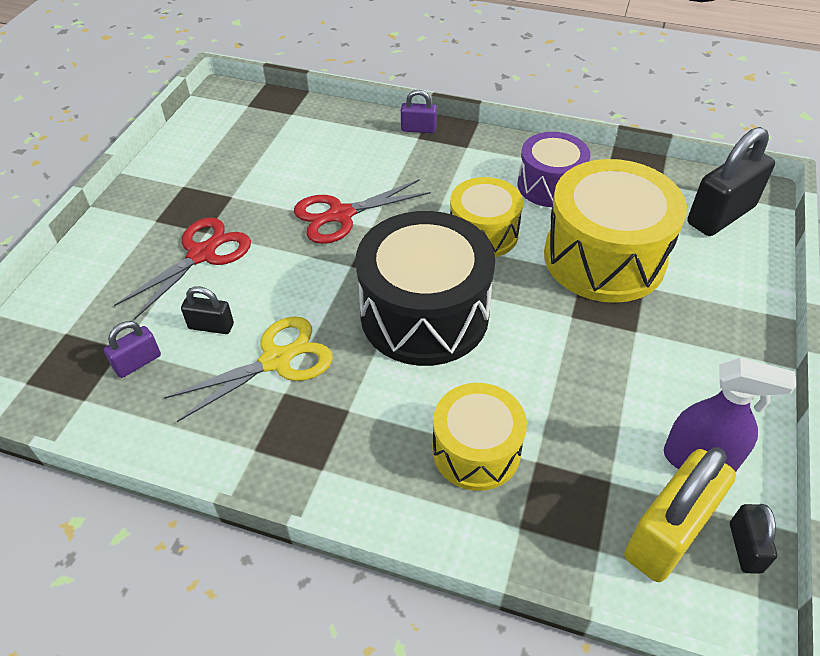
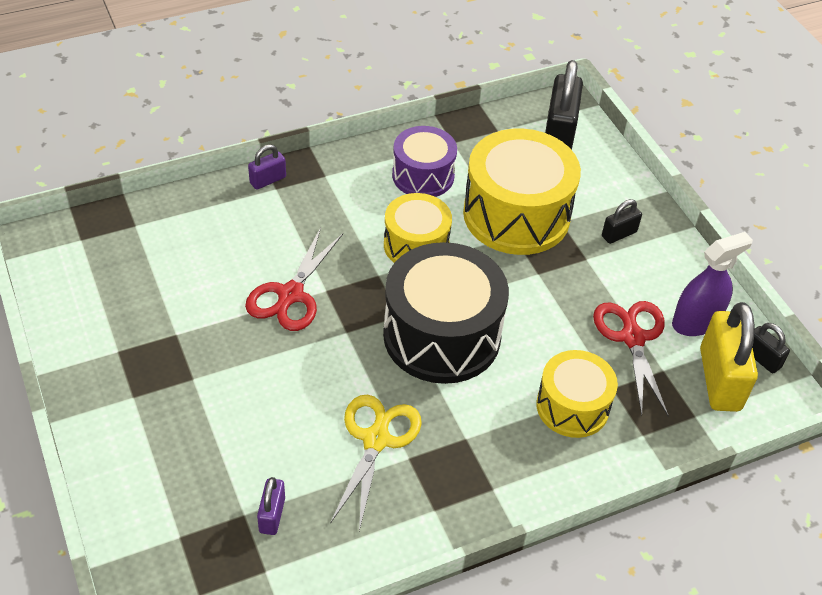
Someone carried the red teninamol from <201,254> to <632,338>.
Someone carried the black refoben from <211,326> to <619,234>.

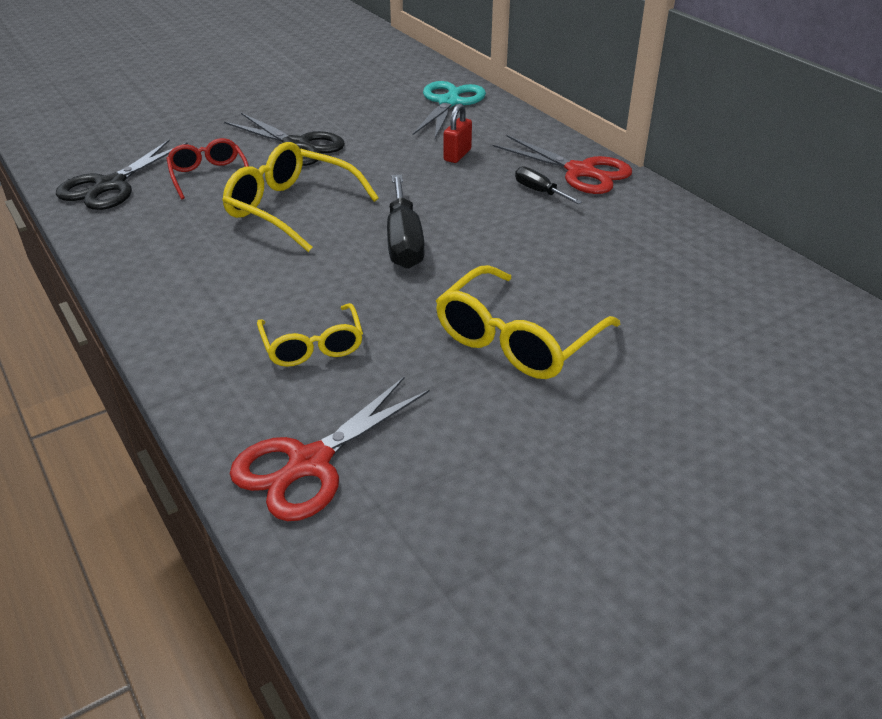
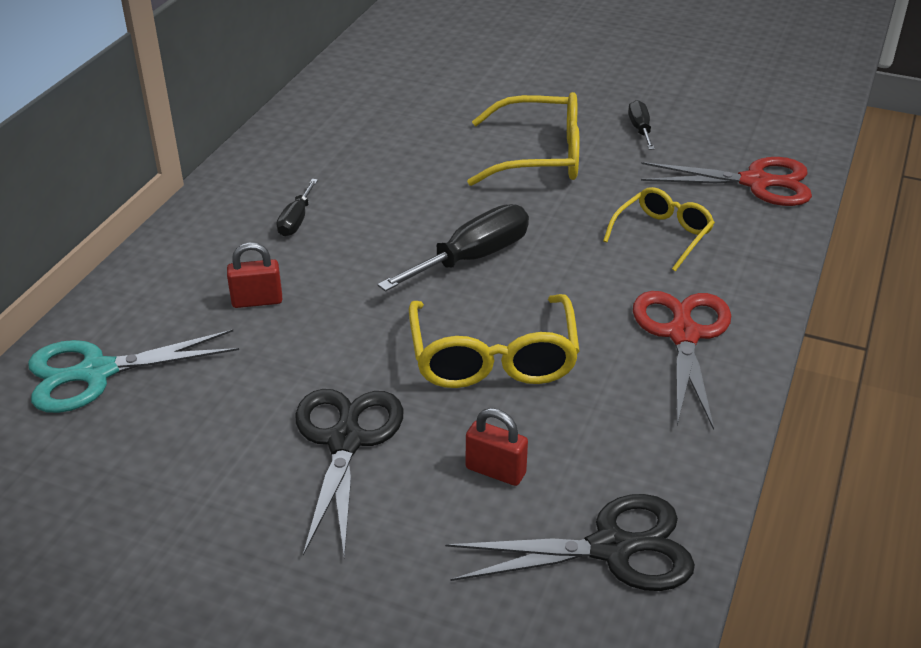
Someone carried the red teninamol from <581,172> to <683,334>.
Someone swapped the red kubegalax at <209,176> for the red refoben at <495,471>.
Someone put down the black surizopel at <640,129>.

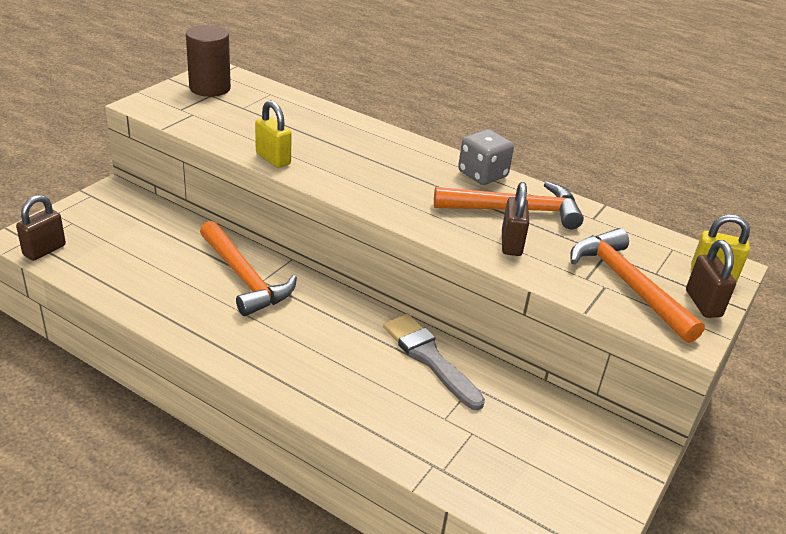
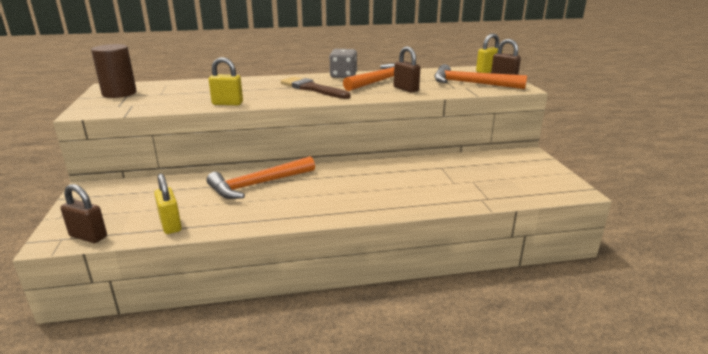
Someone rotated the brown refoben at <44,250> by 60 degrees counterclockwise.
Someone rotated the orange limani at <244,278> by 135 degrees clockwise.
Someone took away the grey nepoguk at <429,358>.
Someone put down the brown nepoguk at <312,89>.
Someone put down the yellow refoben at <170,225>.

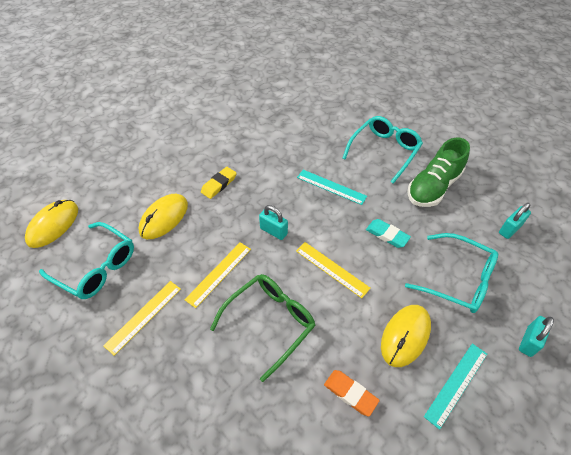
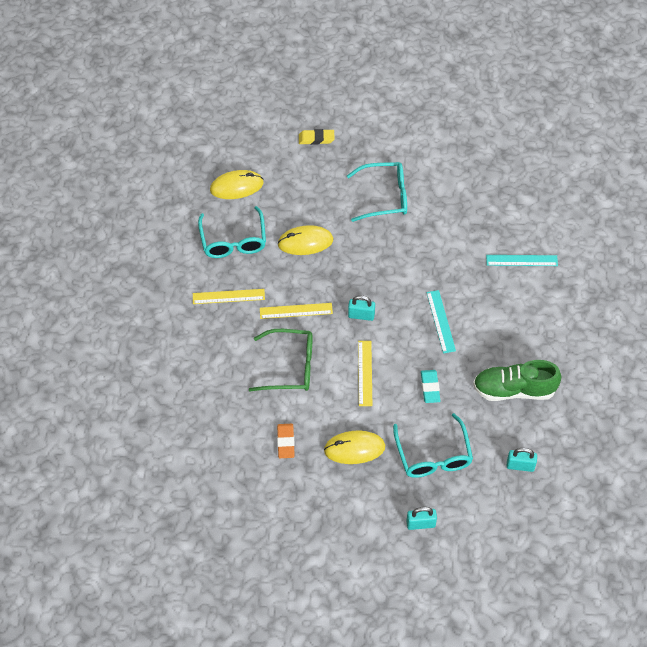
Someone carried the turquoise kubegalax from <384,151> to <385,197>.
Someone carried the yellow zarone from <219,184> to <316,139>.
Someone rotated the turquoise refoben at <273,231> by 75 degrees counterclockwise.
Someone carried the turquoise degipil from <456,384> to <521,260>.

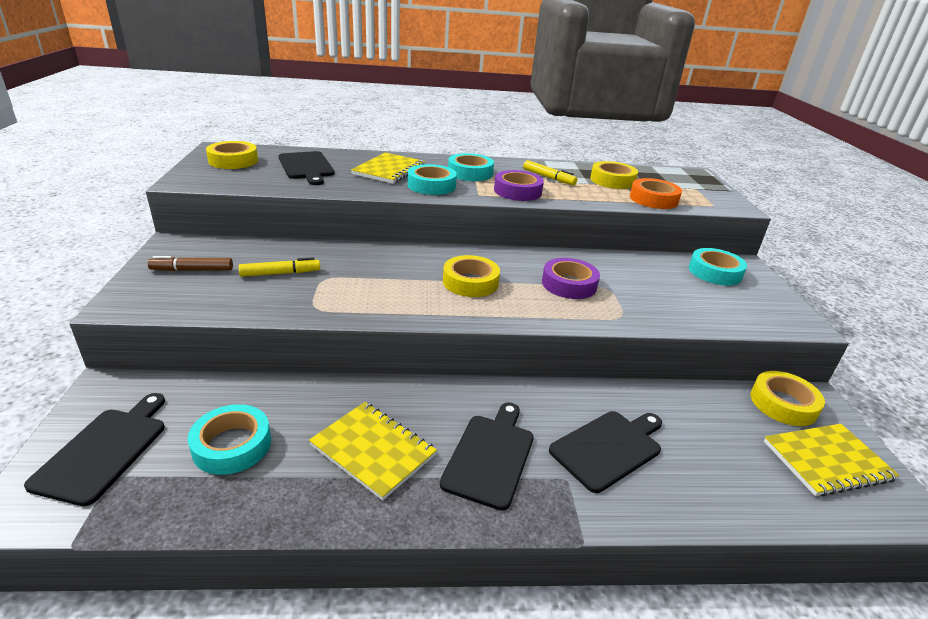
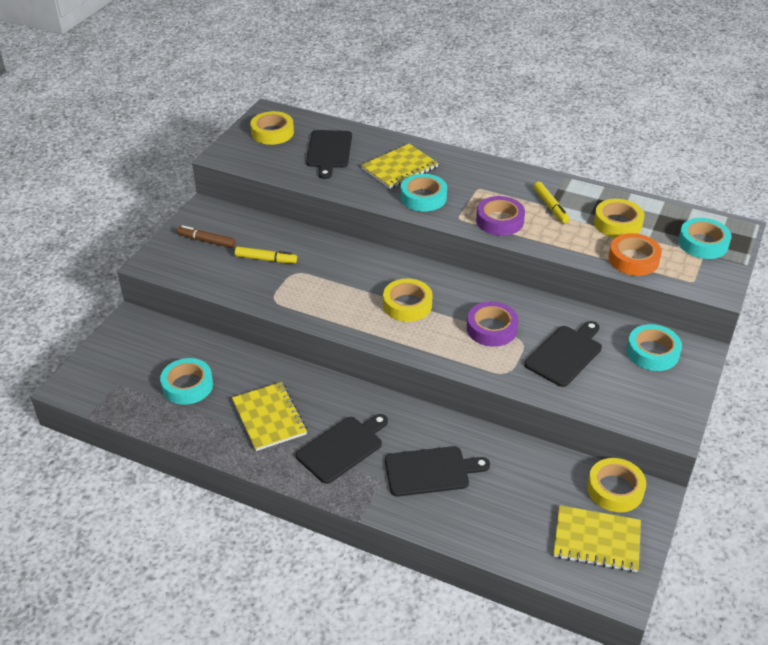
Someone carried the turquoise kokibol from <470,173> to <703,243>.
Someone carried the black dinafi from <105,450> to <565,354>.

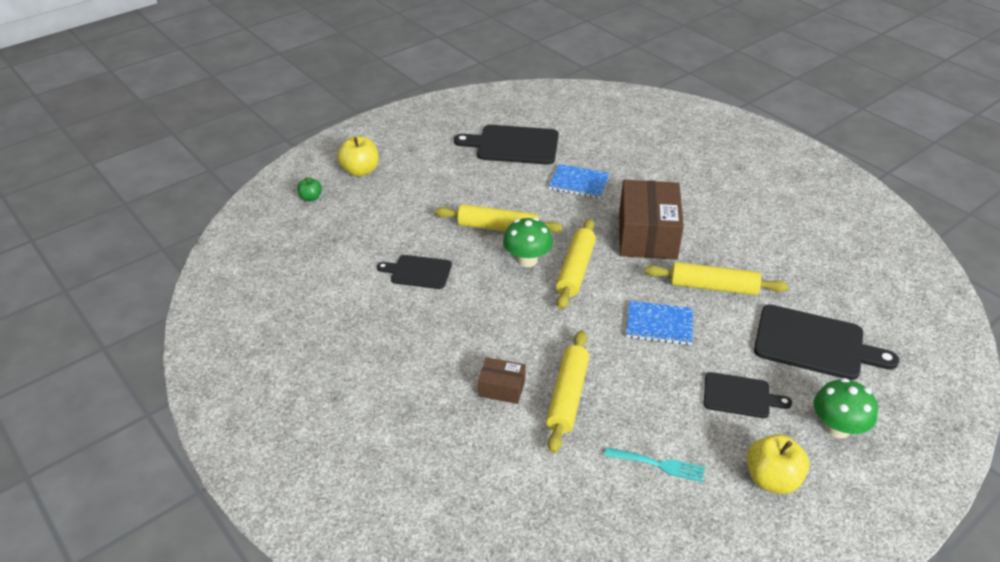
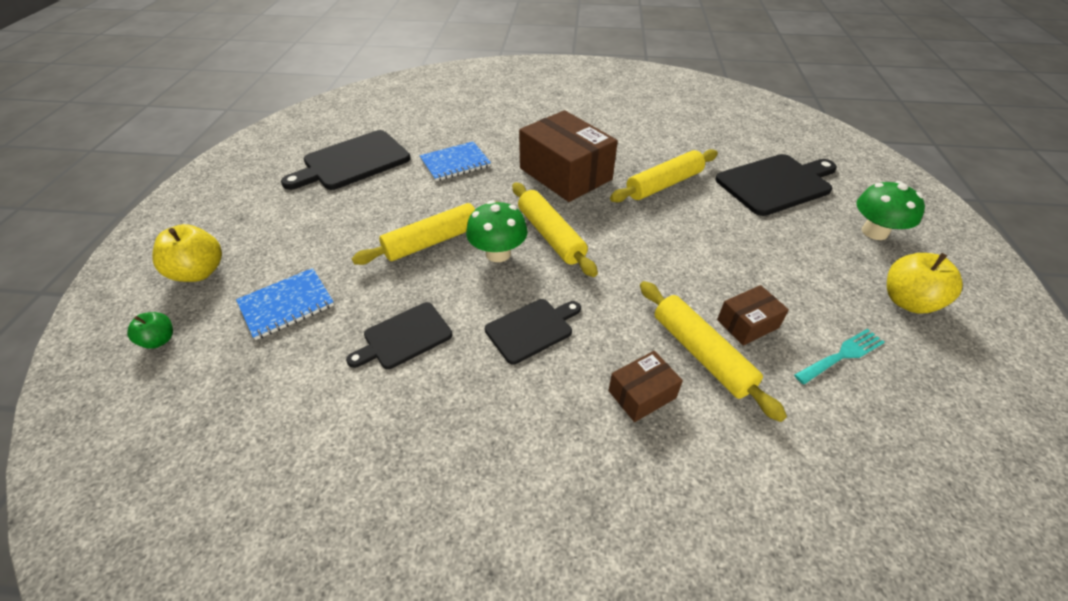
Someone carried the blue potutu from <659,324> to <287,305>.
Someone carried the black dinafi from <740,396> to <531,329>.
Someone put down the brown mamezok at <747,324>.

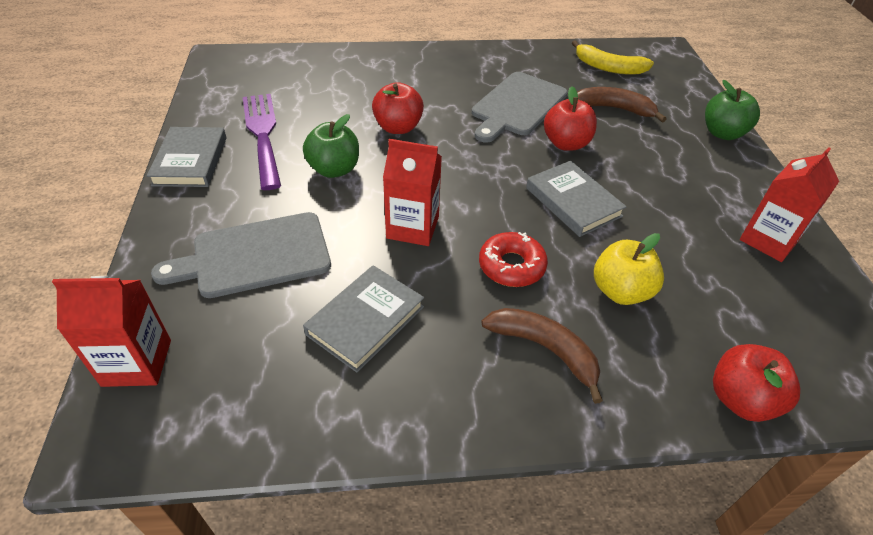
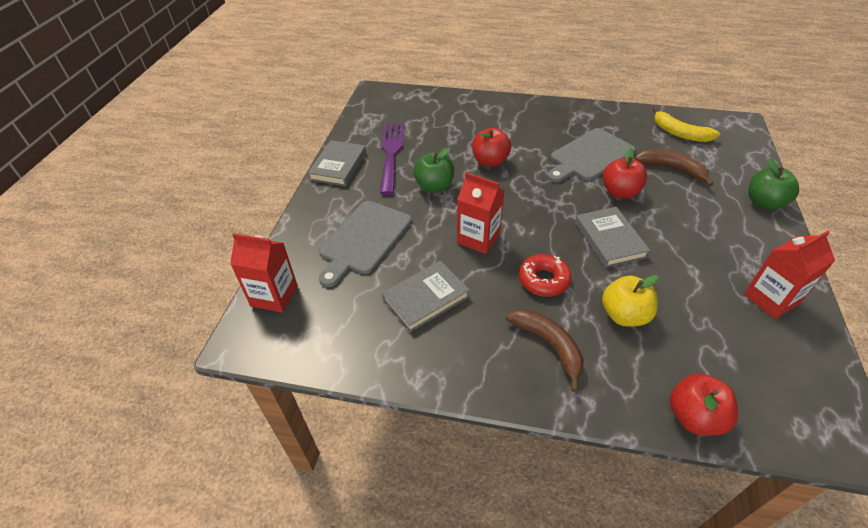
Someone rotated the grey dinafi at <255,256> by 60 degrees counterclockwise.

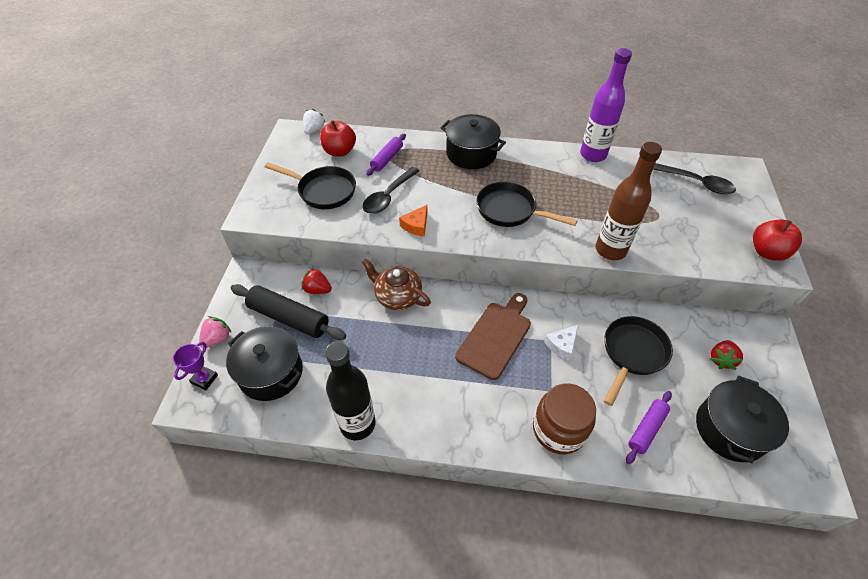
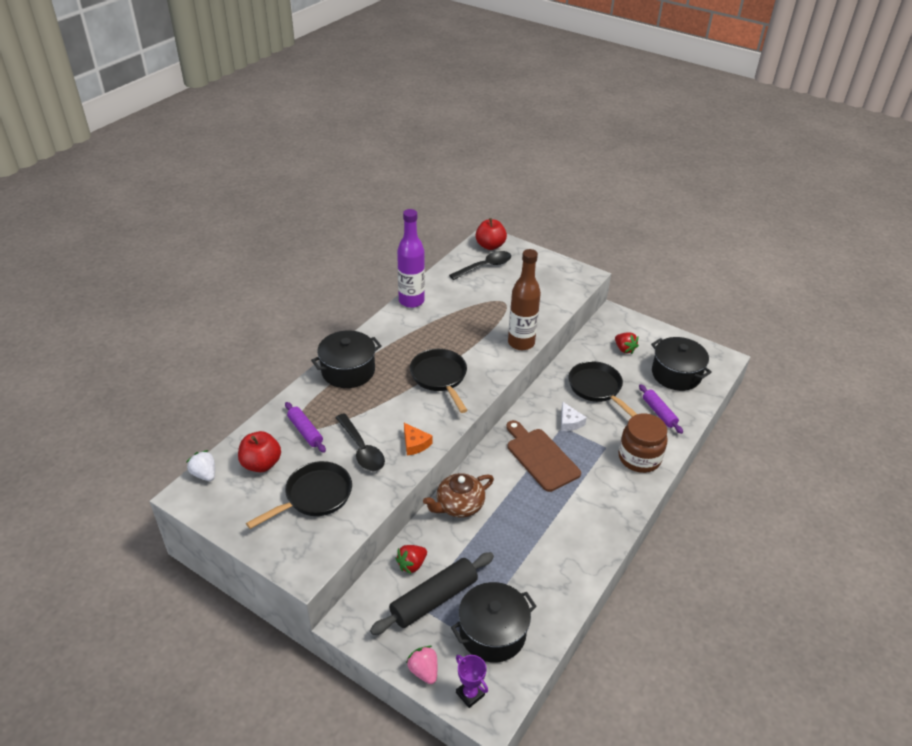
Someone rotated the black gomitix at <510,210> by 105 degrees clockwise.
Someone carried the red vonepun from <767,252> to <490,246>.
Someone took away the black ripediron at <357,424>.

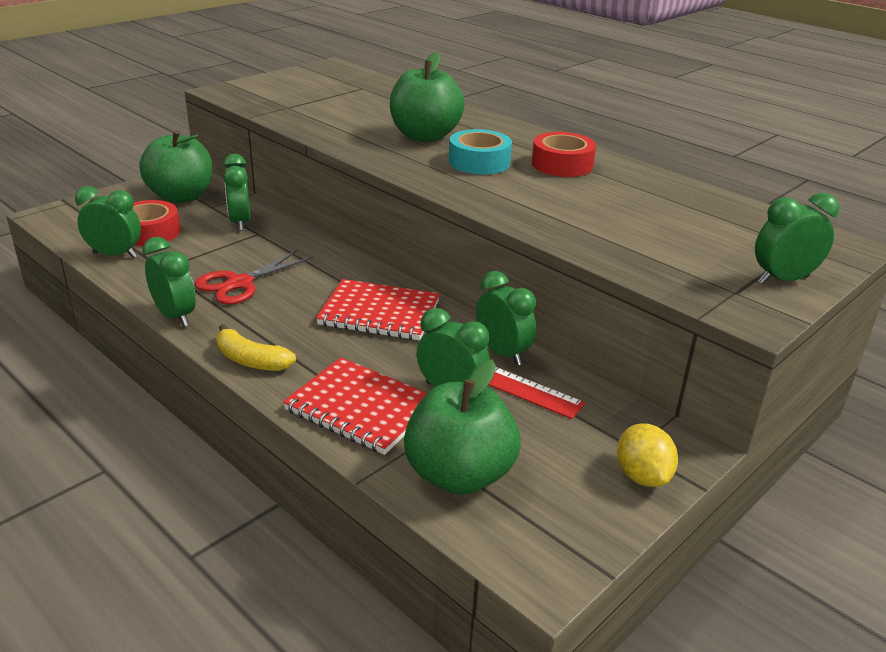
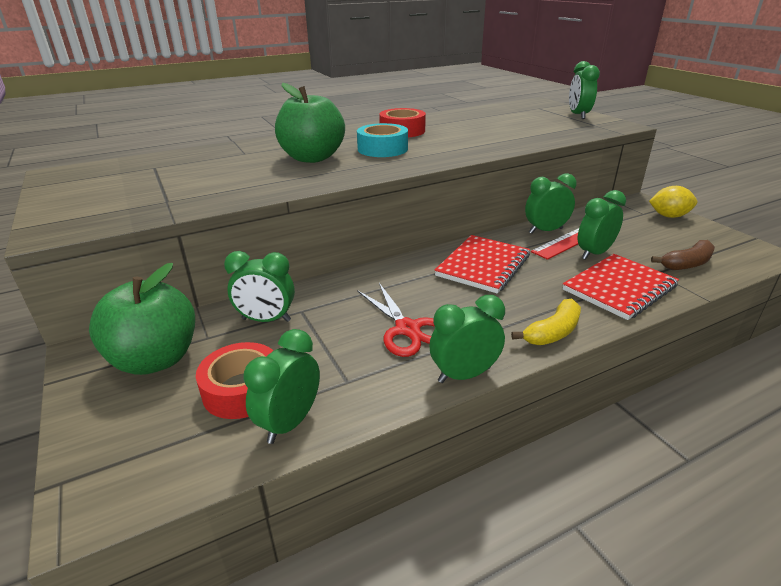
Someone swapped the green vonepun at <459,475> for the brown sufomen at <687,264>.

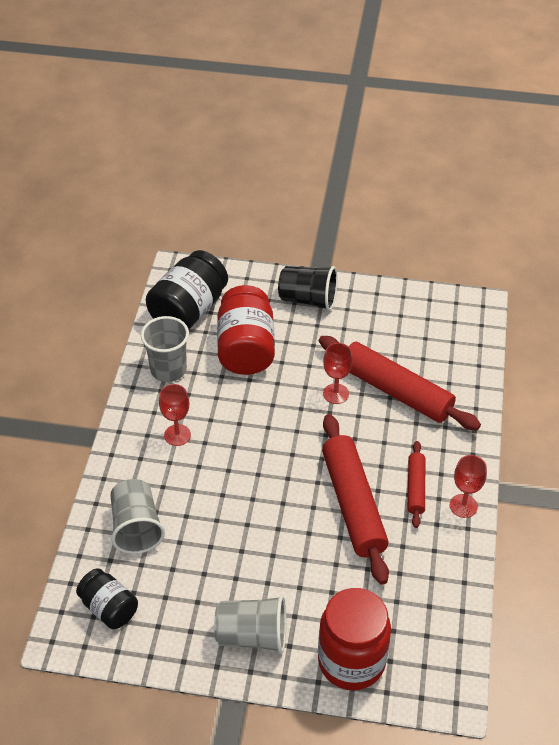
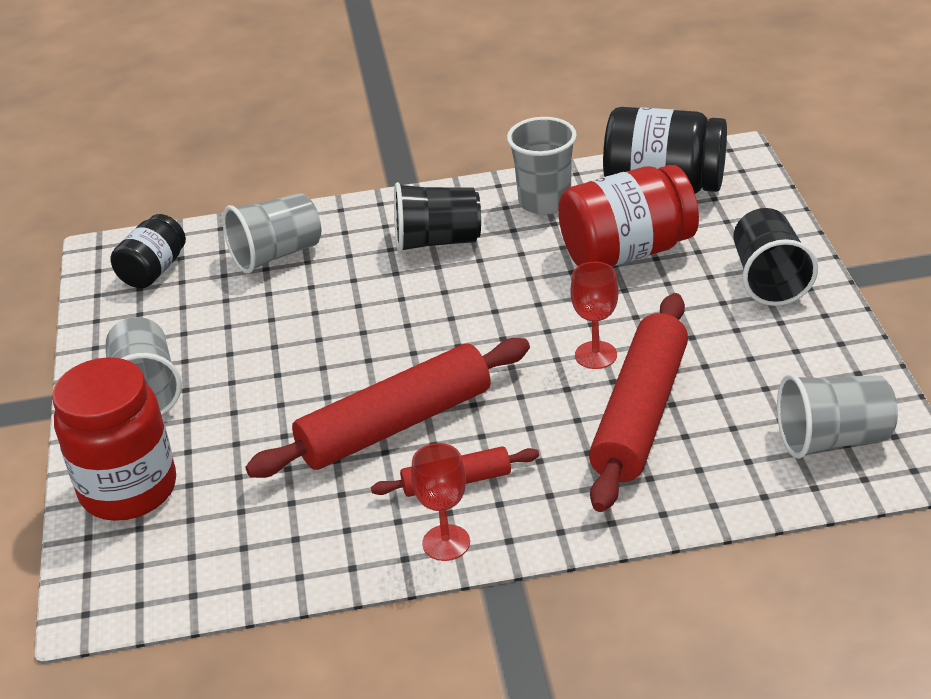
Someone swapped the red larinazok at <177,435> for the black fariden at <437,241>.
Someone put down the grey fariden at <833,439>.

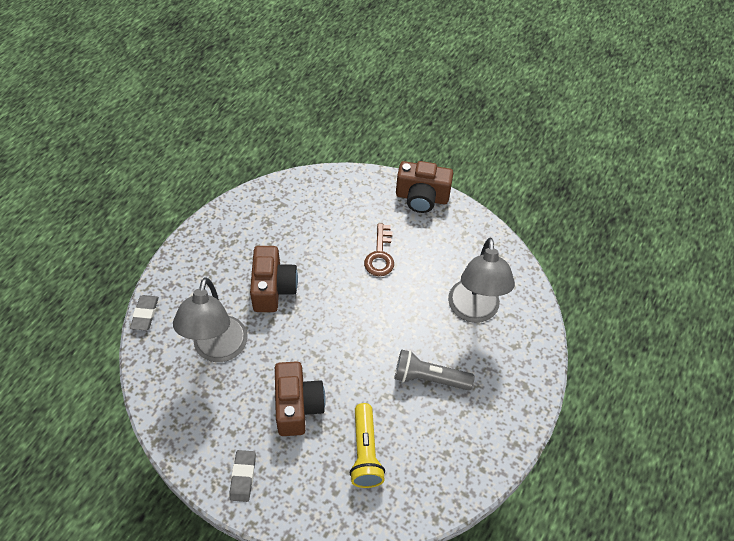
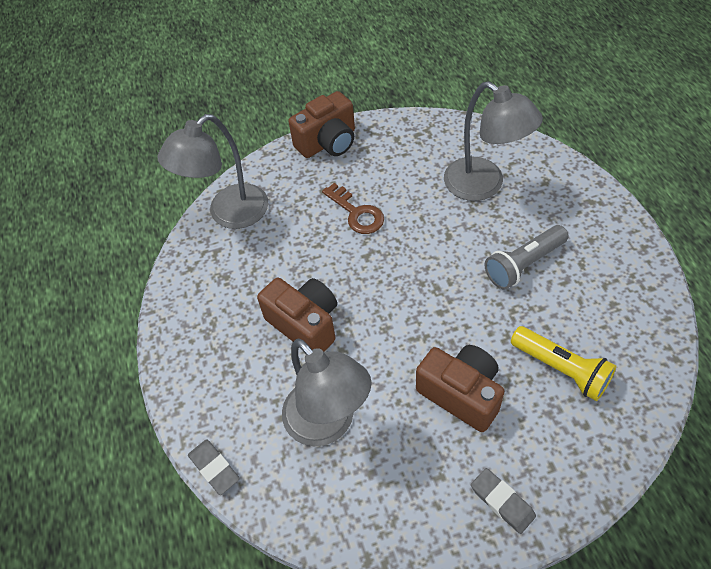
Someone put down the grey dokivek at <229,214>.

